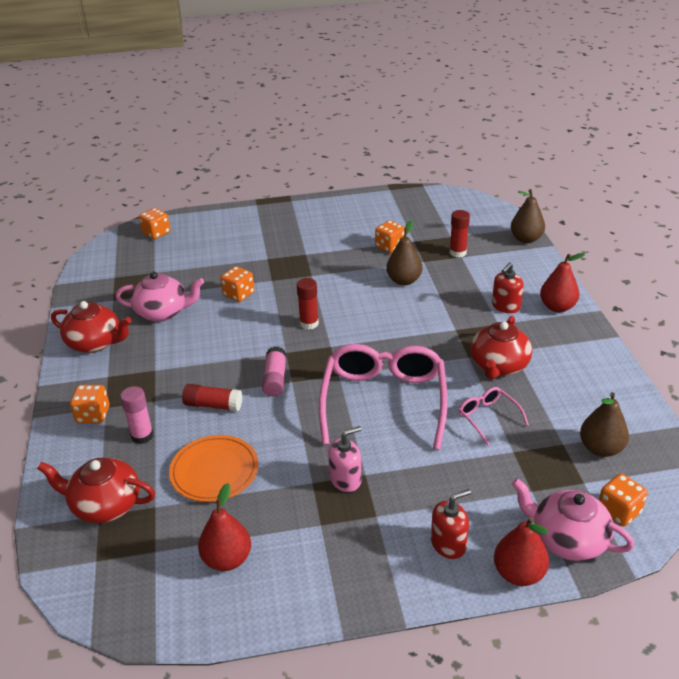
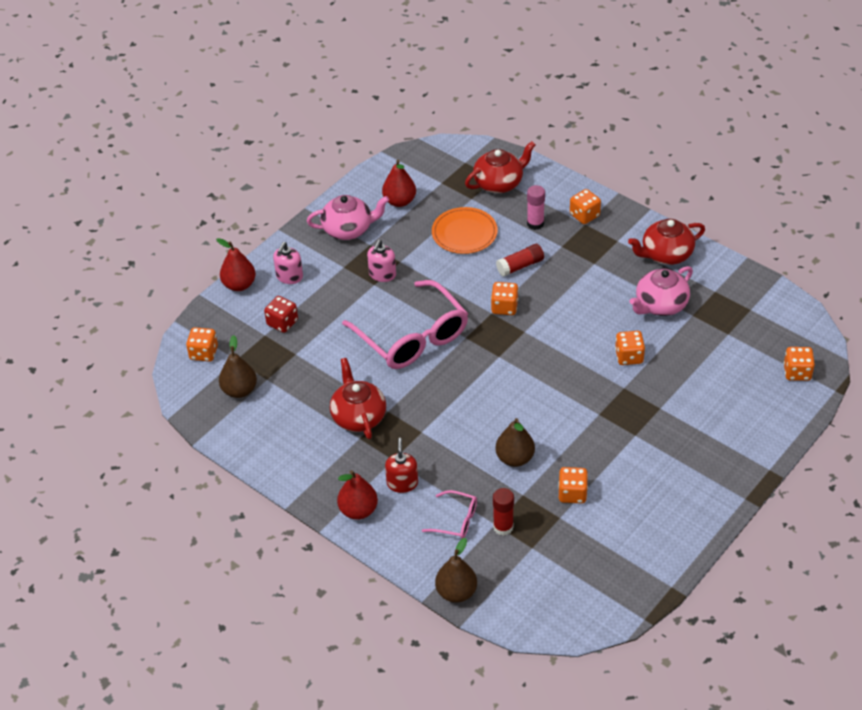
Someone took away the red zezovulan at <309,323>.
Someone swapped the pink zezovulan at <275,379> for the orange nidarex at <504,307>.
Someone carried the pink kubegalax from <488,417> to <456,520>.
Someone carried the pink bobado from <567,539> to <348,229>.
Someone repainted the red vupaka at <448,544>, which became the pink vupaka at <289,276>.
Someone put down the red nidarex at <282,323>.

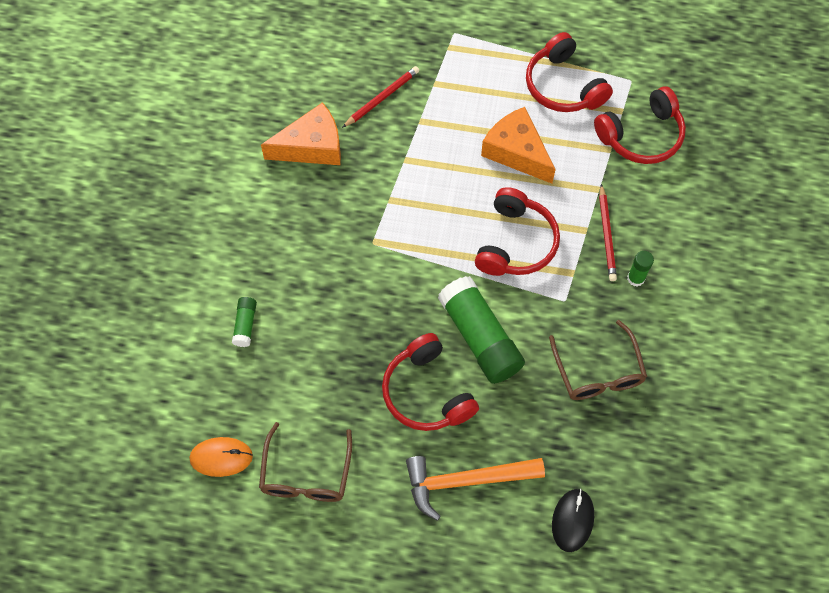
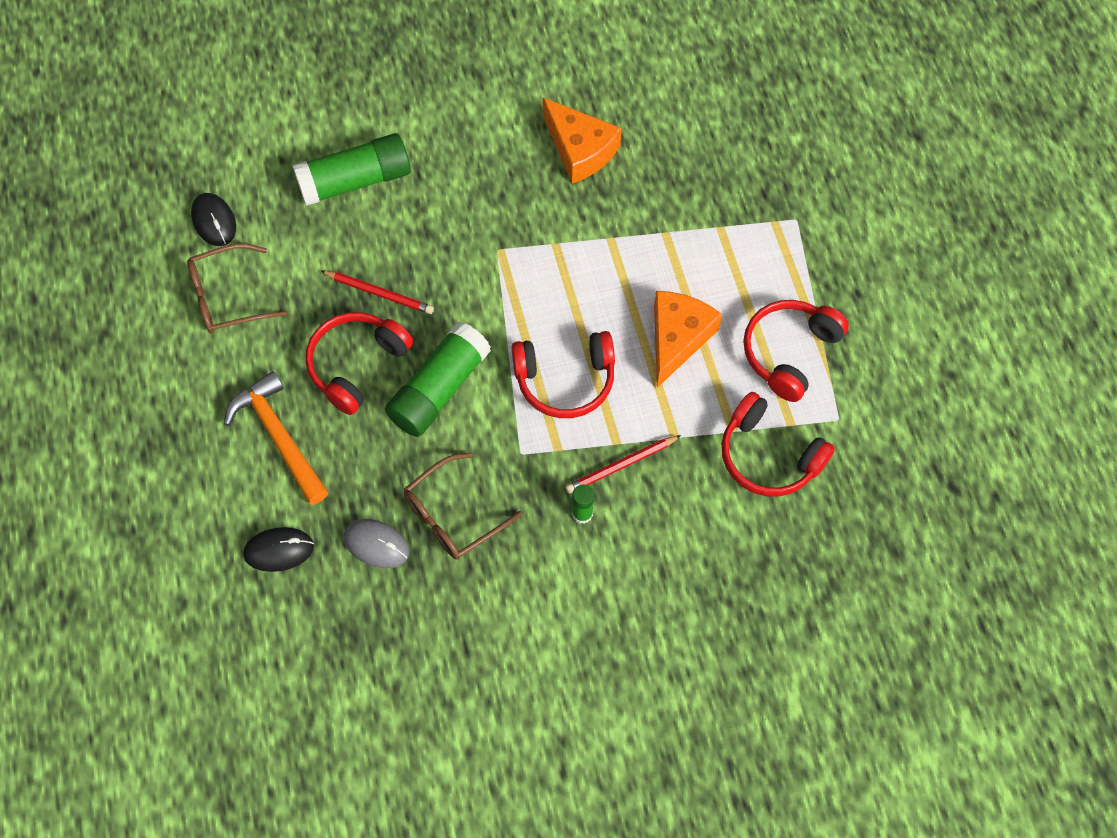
Someone carried the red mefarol from <382,98> to <379,293>.
Someone scaled the green zezovulan at <245,325> by 2.19.
Someone repainted the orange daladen at <221,457>, which became the black daladen at <214,221>.
Someone put down the grey daladen at <376,544>.

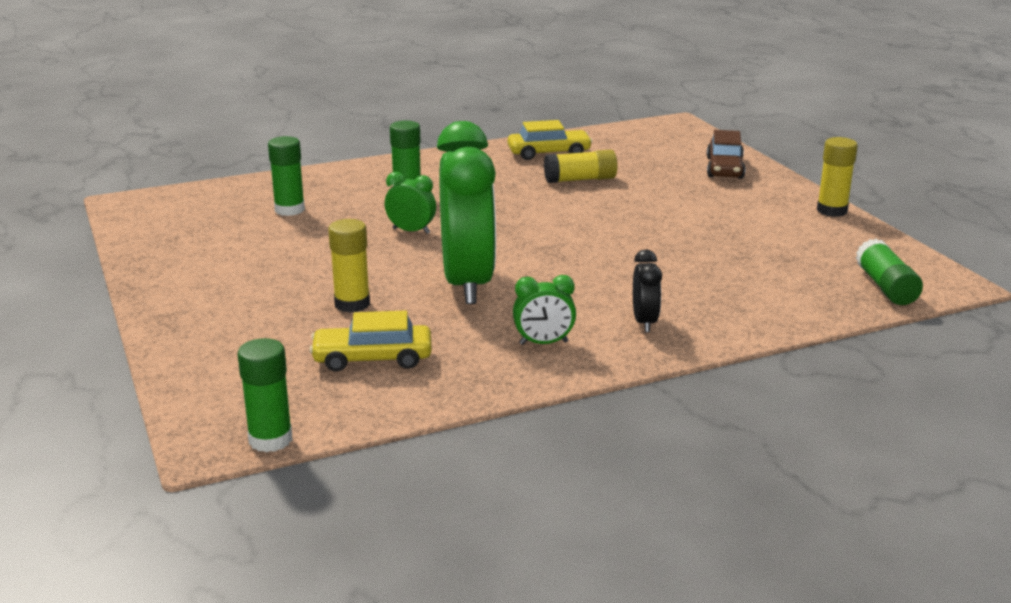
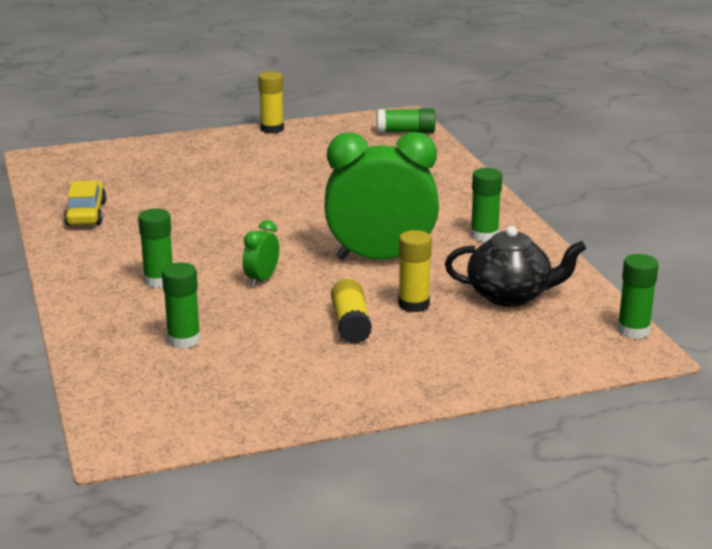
Someone took away the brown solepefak at <724,168>.
Someone carried the yellow zezovulan from <580,179> to <351,324>.
Someone took away the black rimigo at <644,322>.
Someone swapped the green rimigo at <544,343> for the green zezovulan at <484,236>.
Someone swapped the yellow solepefak at <372,359> for the black bobado at <510,295>.

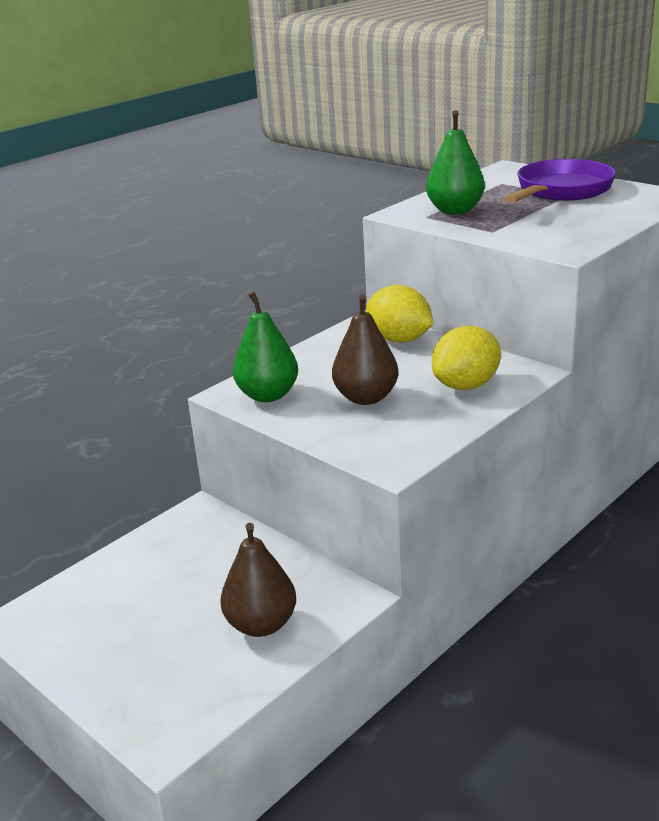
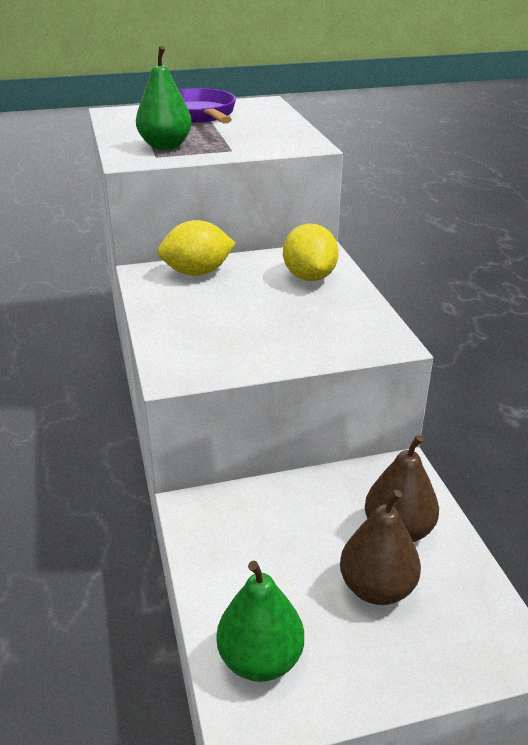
Someone carried the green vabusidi from <268,395> to <260,659>.
Someone carried the brown vabusidi from <366,398> to <377,588>.

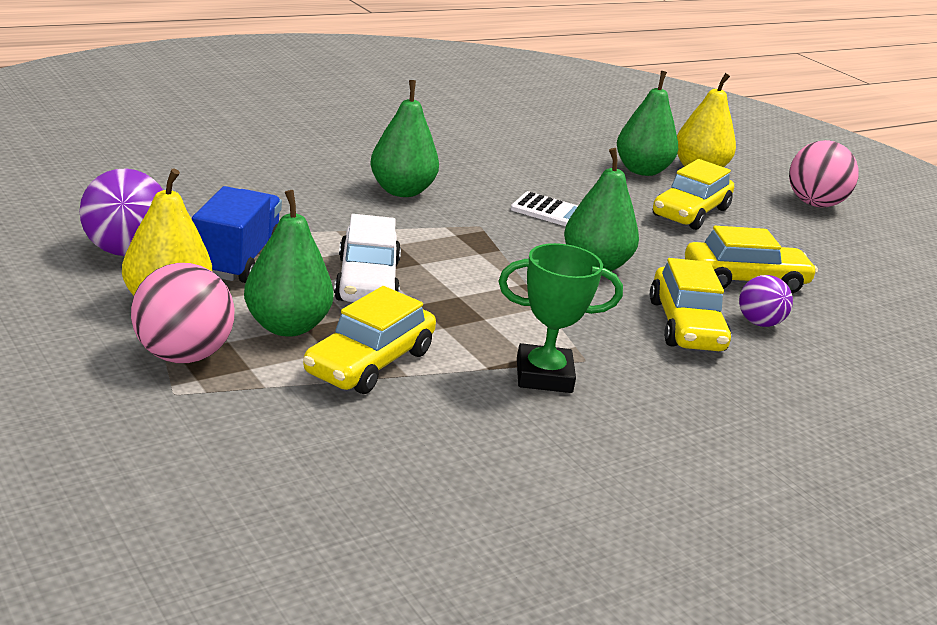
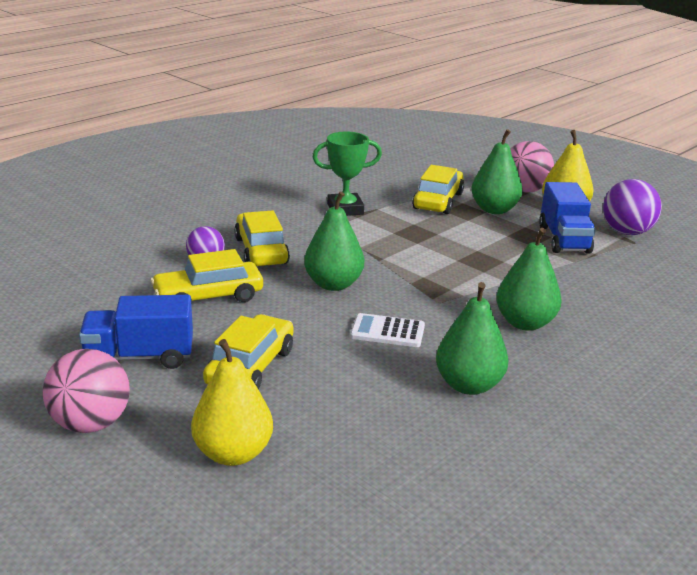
Someone carried the green vabusidi from <642,170> to <468,385>.
Someone took away the white solepefak at <367,281>.
Someone put down the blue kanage at <139,357>.

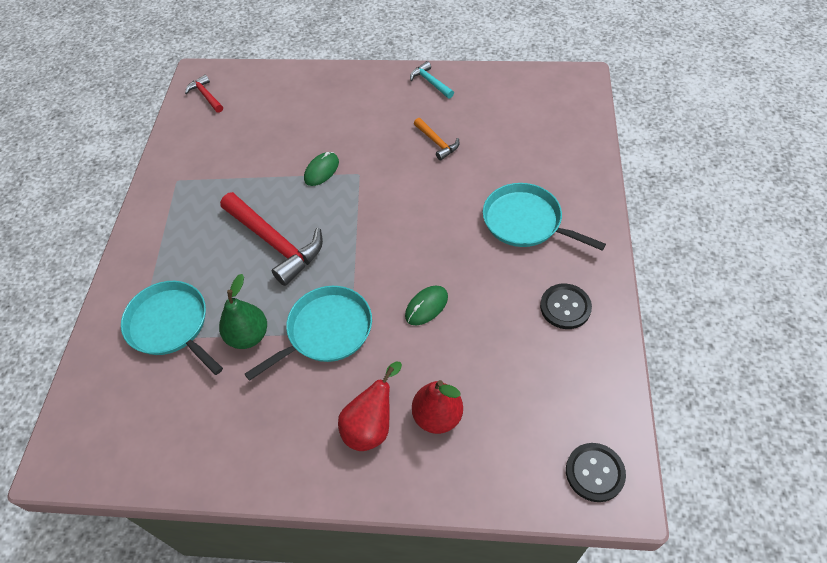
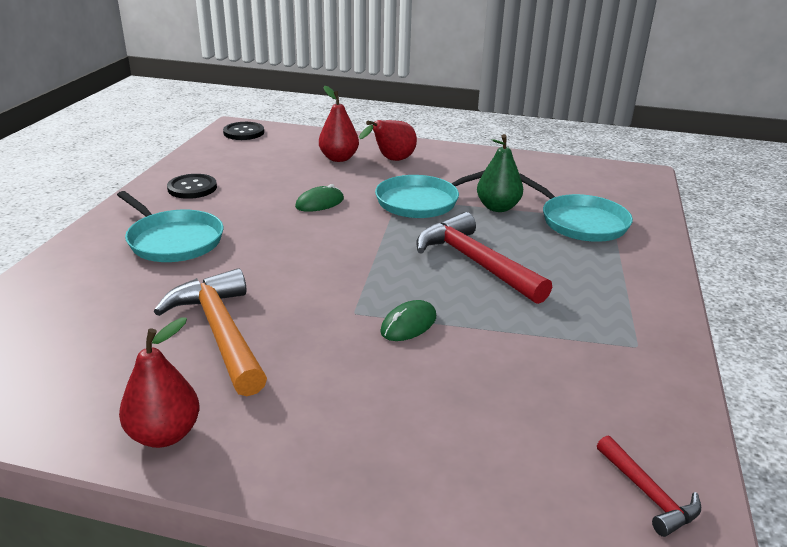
Someone swapped the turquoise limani at <430,82> for the red vabusidi at <164,434>.
Someone scaled the orange limani at <437,142> by 1.99.

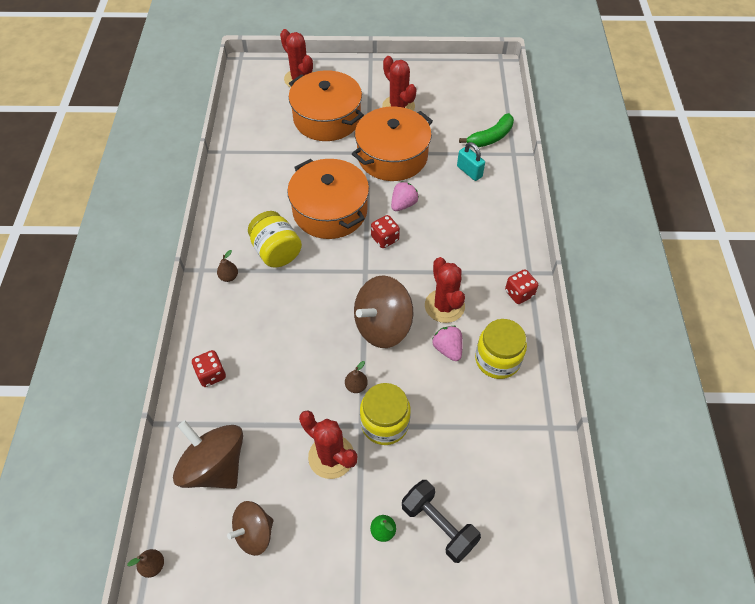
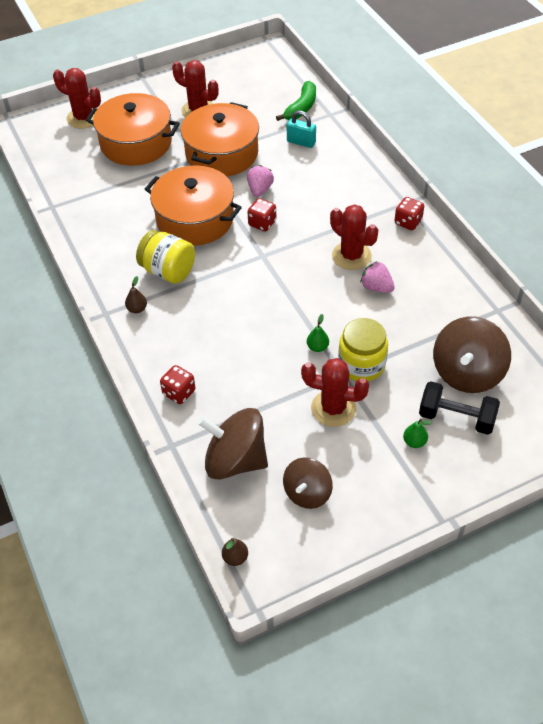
Someone carried the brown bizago from <382,326> to <467,373>.
Someone took away the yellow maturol at <497,360>.
Someone repainted the brown vabusidi at <356,386>, which became the green vabusidi at <317,347>.

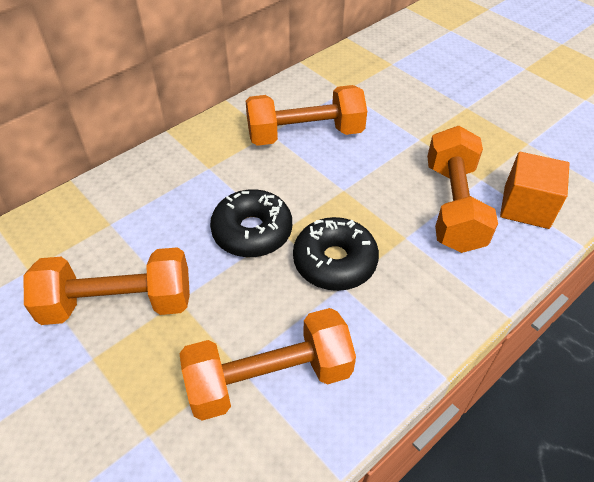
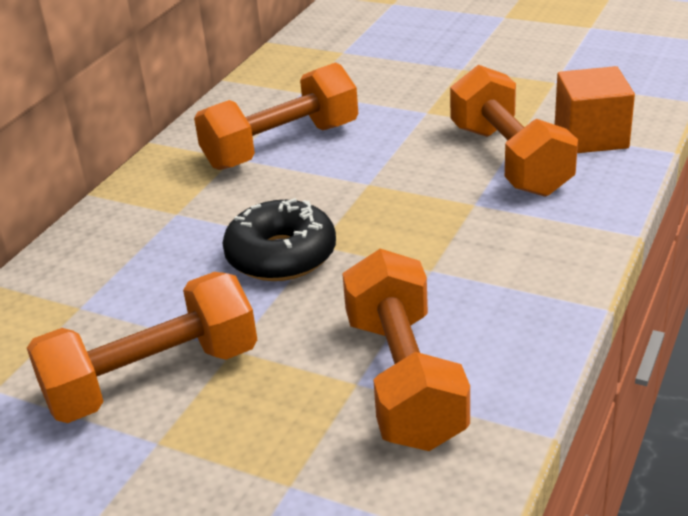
Someone took away the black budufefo at <334,262>.
Someone rotated the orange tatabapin at <269,378> by 60 degrees counterclockwise.

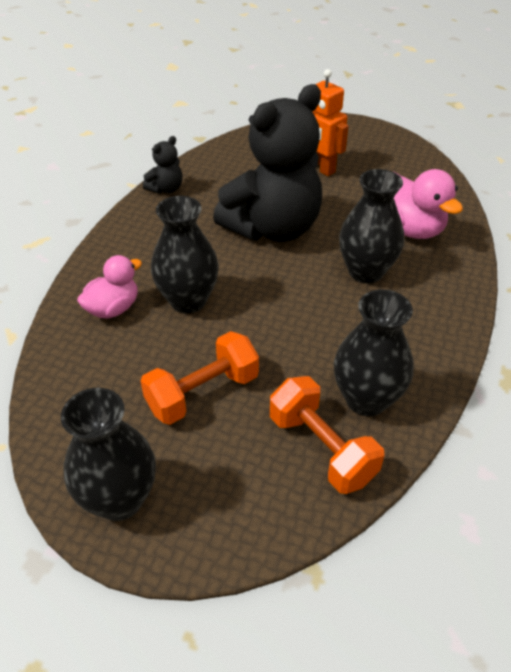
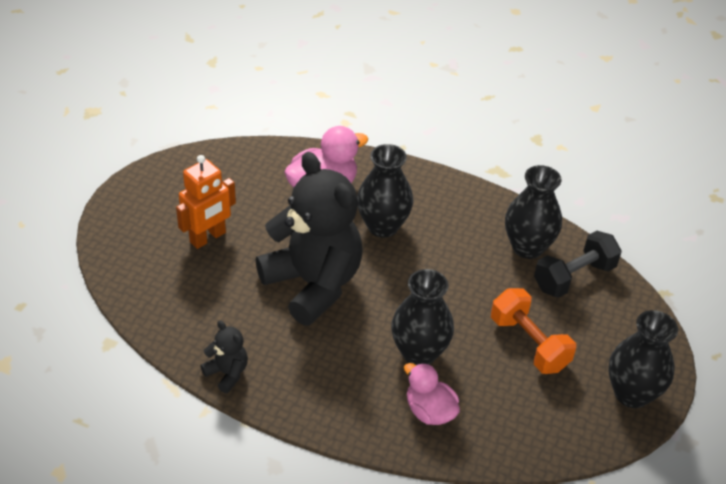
Someone repainted the orange tatabapin at <321,448>, which became the black tatabapin at <574,277>.

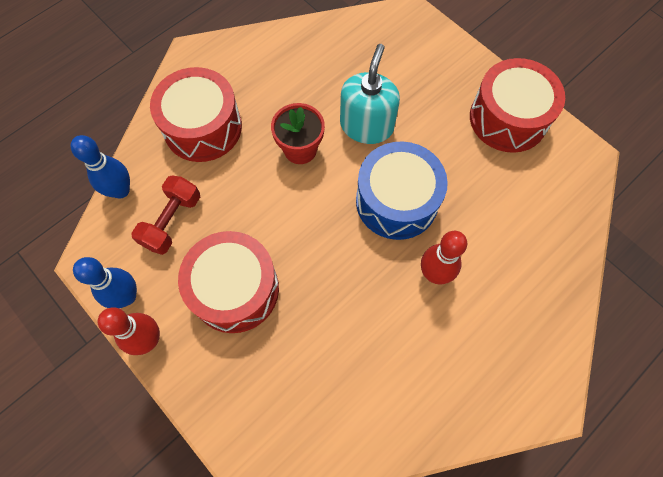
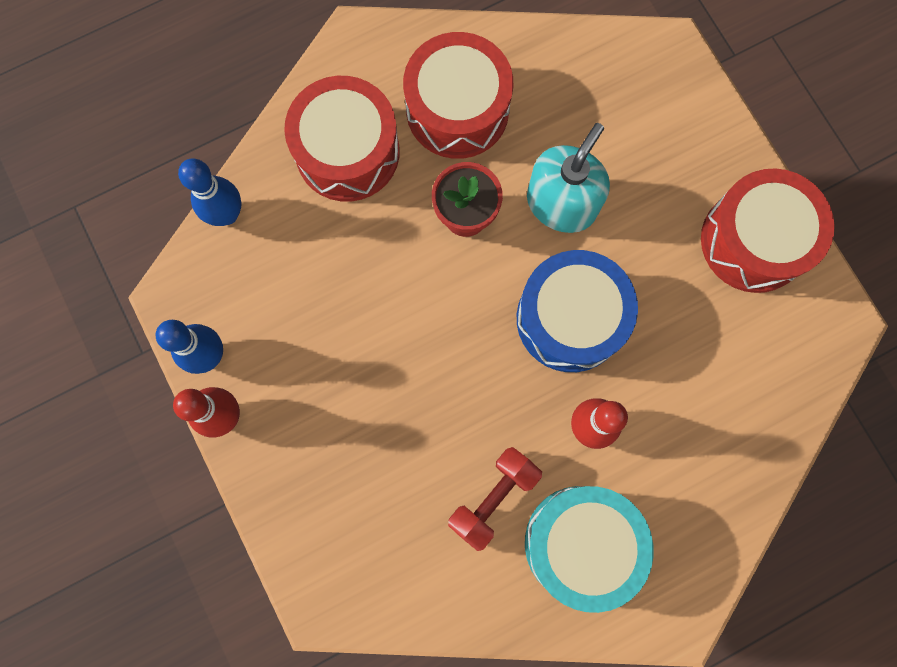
Someone carried the red tatabapin from <172,221> to <493,497>.
Someone carried the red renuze from <235,289> to <457,110>.
Someone put down the turquoise renuze at <581,543>.

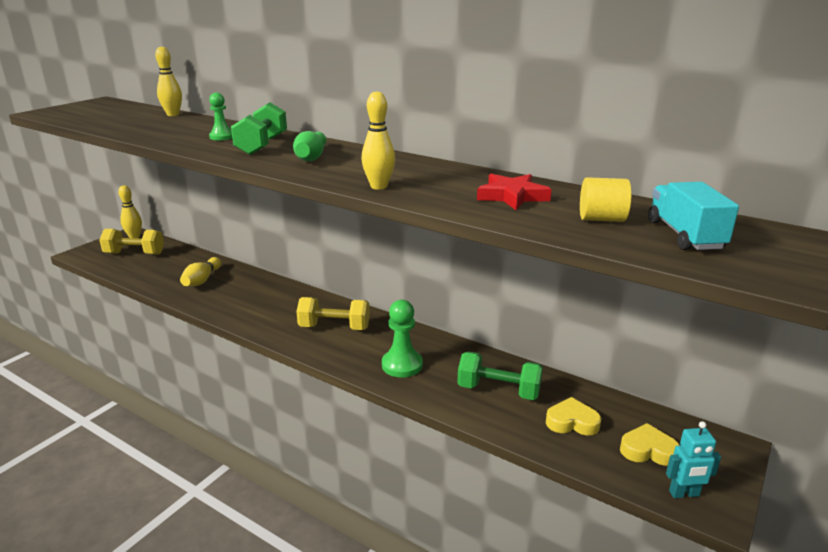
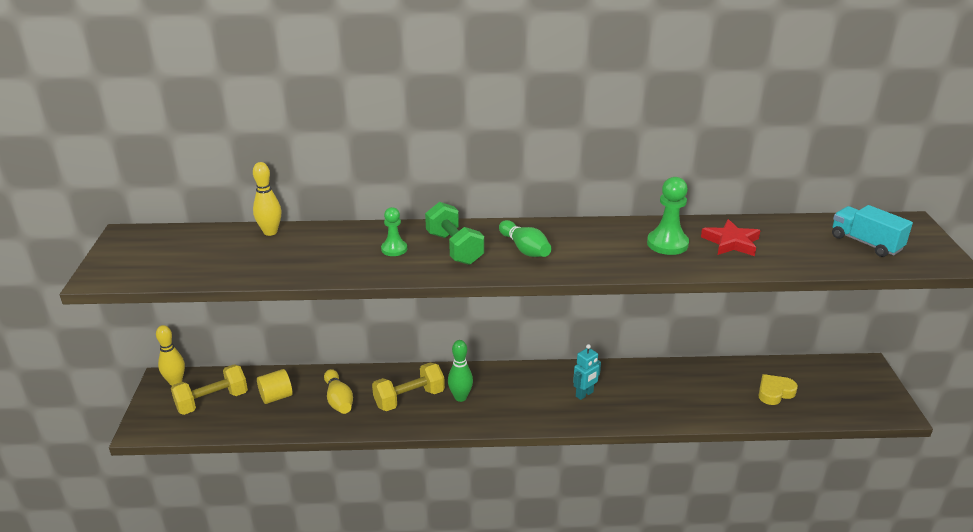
Someone took away the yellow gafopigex at <379,186>.
Someone carried the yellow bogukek from <601,219> to <276,397>.
Someone carried the yellow tatabapin from <334,327> to <409,399>.
Someone carried the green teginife from <402,365> to <667,244>.
Someone took away the green tatabapin at <498,391>.
Someone carried the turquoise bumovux from <684,494> to <584,394>.
Someone took away the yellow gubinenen at <648,450>.
Someone put down the green gafopigex at <460,397>.

